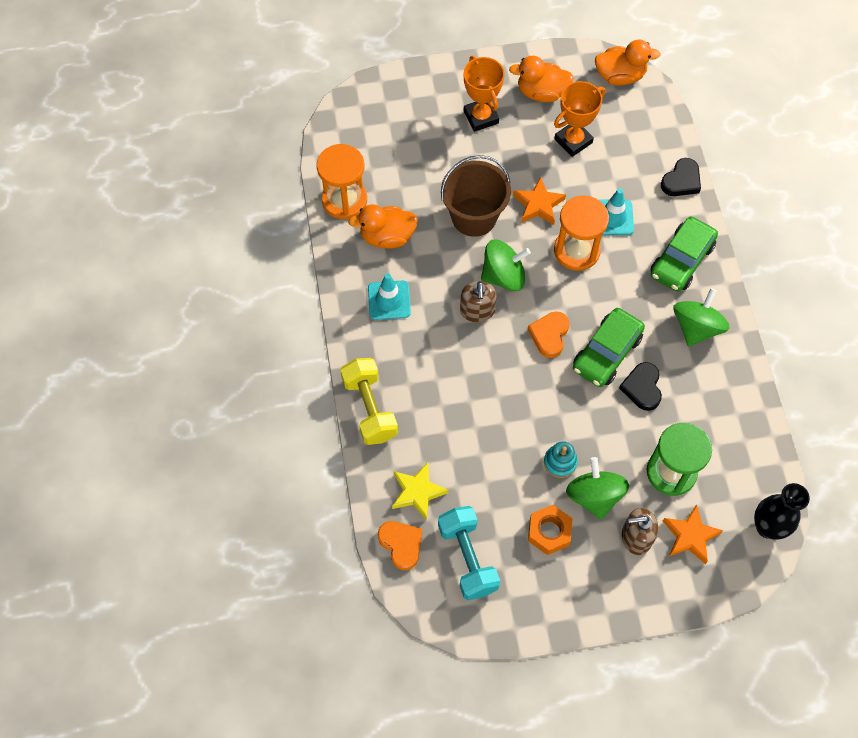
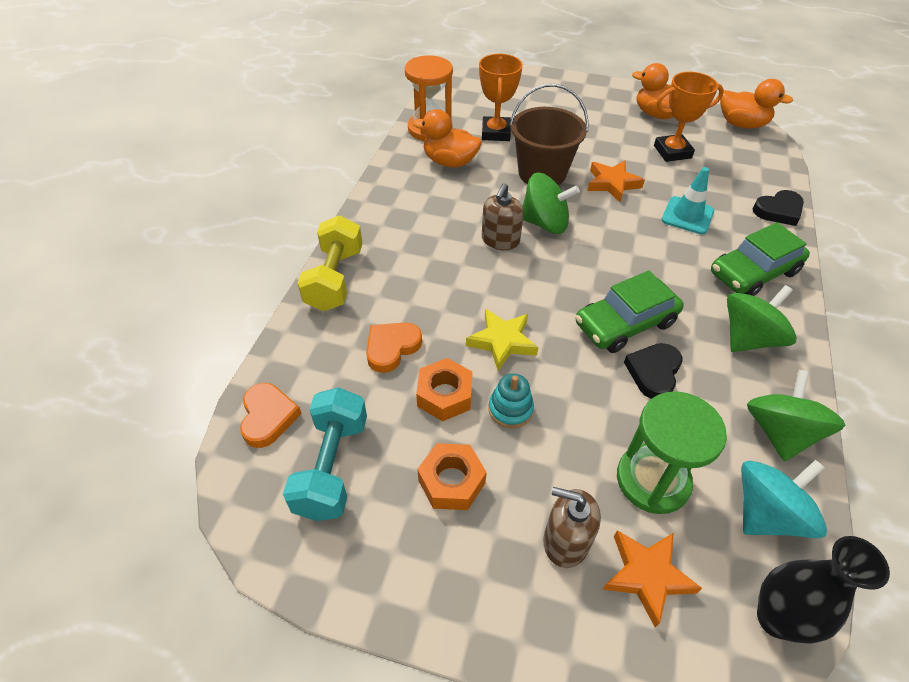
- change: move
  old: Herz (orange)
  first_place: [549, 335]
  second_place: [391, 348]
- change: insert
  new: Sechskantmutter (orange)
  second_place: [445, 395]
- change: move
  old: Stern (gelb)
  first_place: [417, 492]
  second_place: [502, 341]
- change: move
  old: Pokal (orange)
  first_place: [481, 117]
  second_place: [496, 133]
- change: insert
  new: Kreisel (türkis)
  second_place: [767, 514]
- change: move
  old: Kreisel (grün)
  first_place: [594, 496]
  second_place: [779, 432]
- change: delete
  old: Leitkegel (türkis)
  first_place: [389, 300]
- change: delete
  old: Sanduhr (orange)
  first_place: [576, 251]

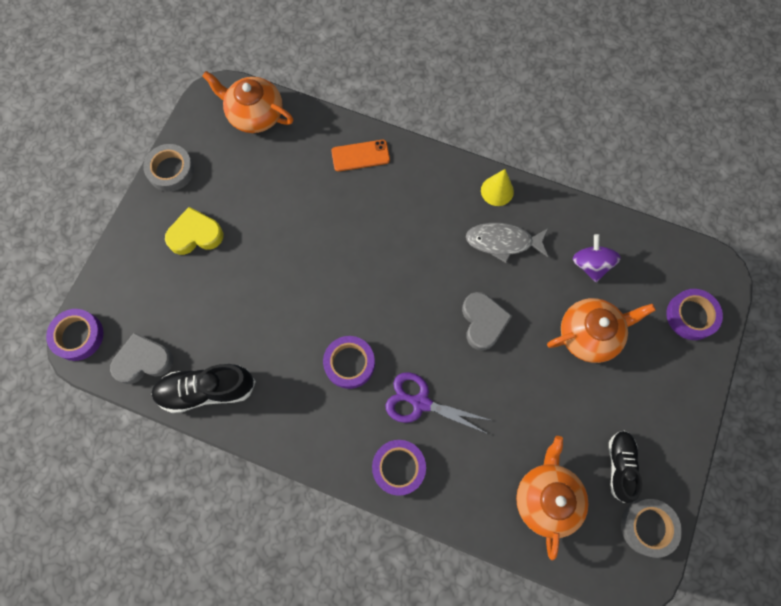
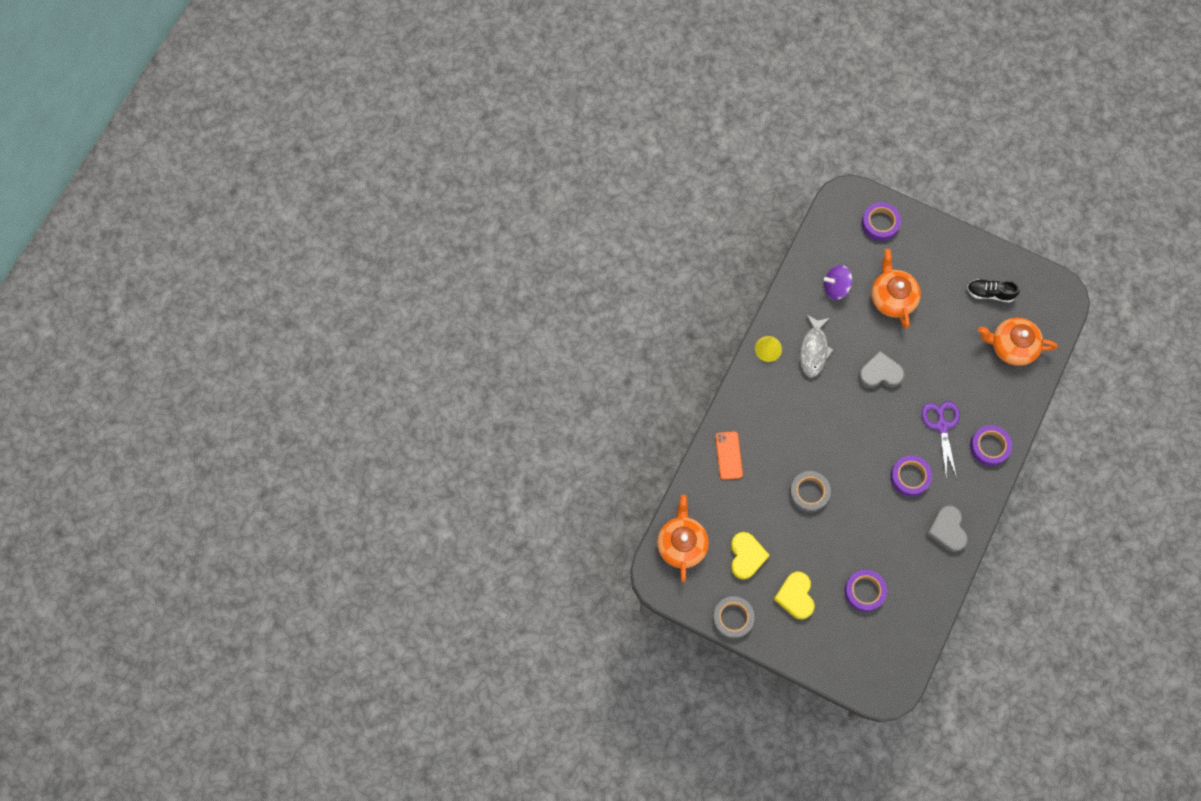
- change: rotate
  old: Teekanne (orange)
  first_place: [254, 114]
  second_place: [681, 544]
  degrees: 150
- change: insert
  new: Herz (gelb)
  second_place: [746, 556]
- change: move
  old: Klebeband (grau)
  first_place: [648, 527]
  second_place: [809, 492]
- change: move
  old: Klebeband (lila)
  first_place: [78, 336]
  second_place: [864, 591]
- change: rotate
  old: Schere (lila)
  first_place: [421, 403]
  second_place: [942, 426]
  degrees: 150
- change: move
  old: Herz (grau)
  first_place: [143, 361]
  second_place: [947, 530]
- change: delete
  old: Schuh (schwarz)
  first_place: [206, 390]

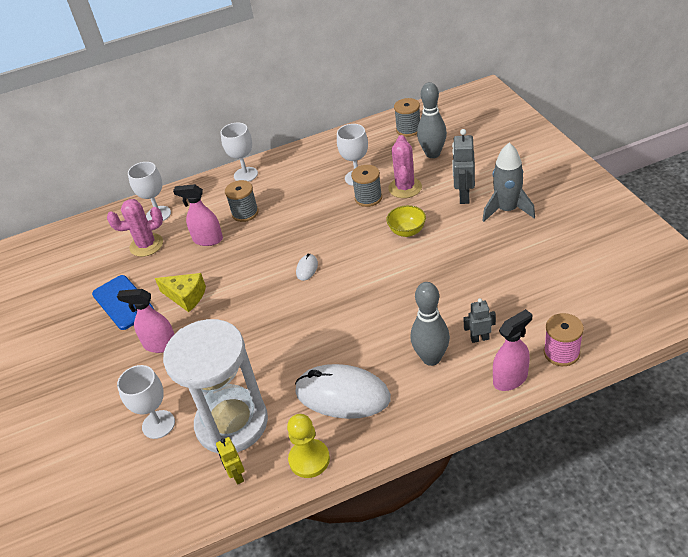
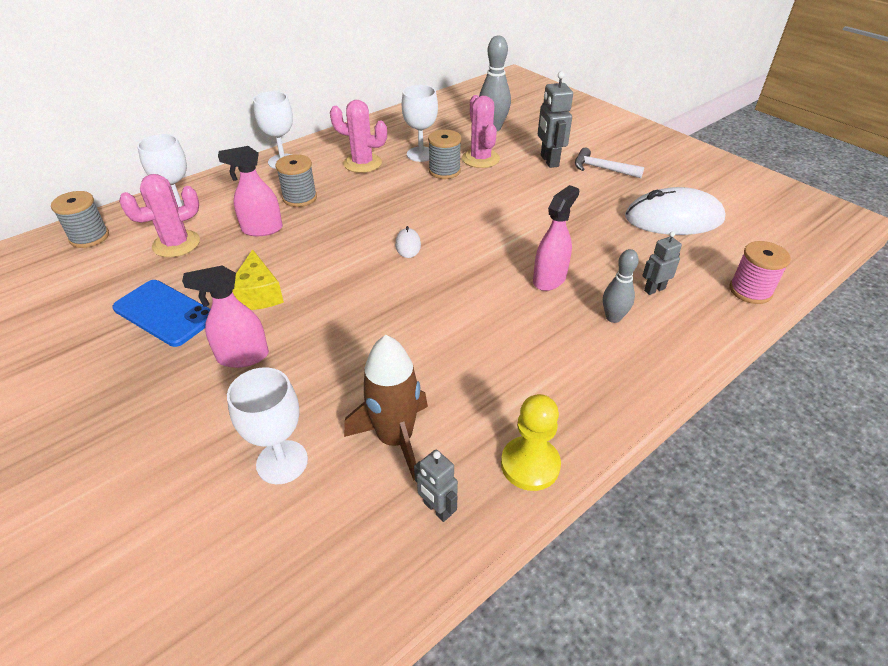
- change: move
  old: Garnrolle (grau)
  first_place: [408, 129]
  second_place: [89, 237]
- change: rotate
  old: Käse (gelb)
  first_place: [186, 296]
  second_place: [258, 294]
  degrees: 75
- change: insert
  new: Kaktus (rosa)
  second_place: [362, 163]
- change: replace
  old: Sanduhr (weiß)
  new: Rakete (braun)
  first_place: [232, 423]
  second_place: [395, 439]
- change: recolor
  old: Roboter (gelb)
  new: Roboter (grau)
  first_place: [237, 475]
  second_place: [437, 509]
- change: move
  old: Sprühflasche (rosa)
  first_place: [510, 379]
  second_place: [549, 279]
- change: replace
  old: Rakete (grau)
  new: Hammer (weiß)
  first_place: [507, 210]
  second_place: [602, 169]
- change: resize
  old: Bowlingkegel (grau)
  first_place: [431, 358]
  second_place: [613, 317]
  factor: 0.63
- change: move
  old: Computermaus (weiß)
  first_place: [342, 395]
  second_place: [673, 218]
- change: delete
  old: Schüssel (gelb)
  first_place: [407, 231]

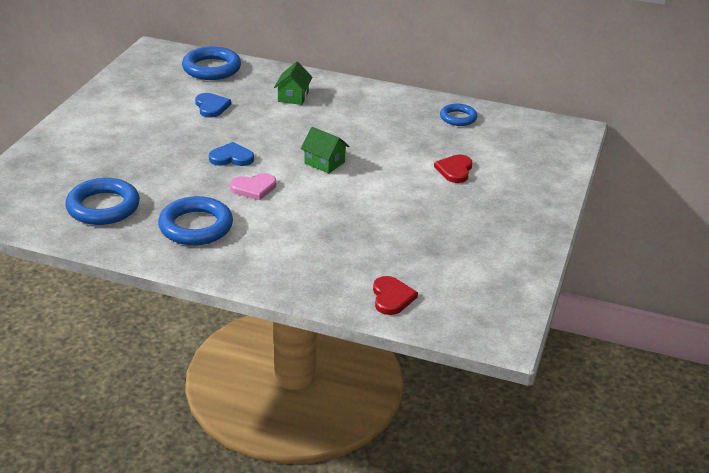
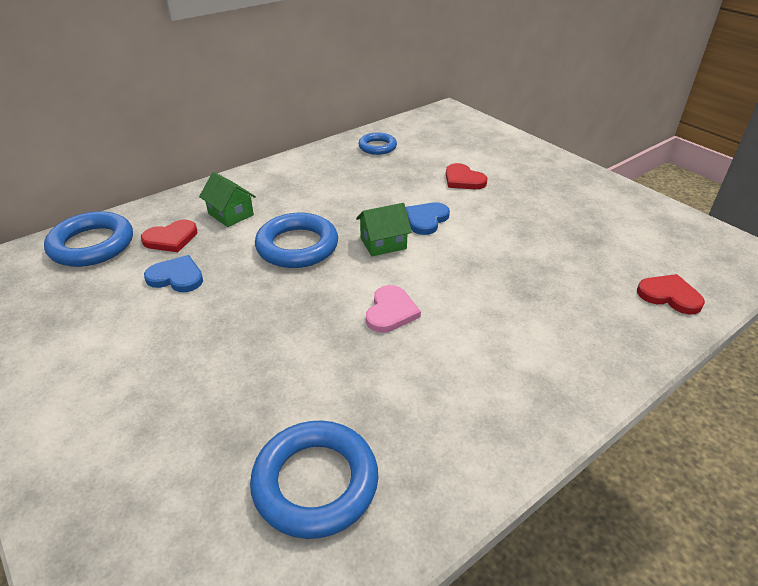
- change: insert
  new: Herz (rot)
  second_place: [171, 238]
- change: move
  old: Ring (blau)
  first_place: [196, 226]
  second_place: [297, 246]
- change: move
  old: Herz (blau)
  first_place: [231, 157]
  second_place: [426, 220]

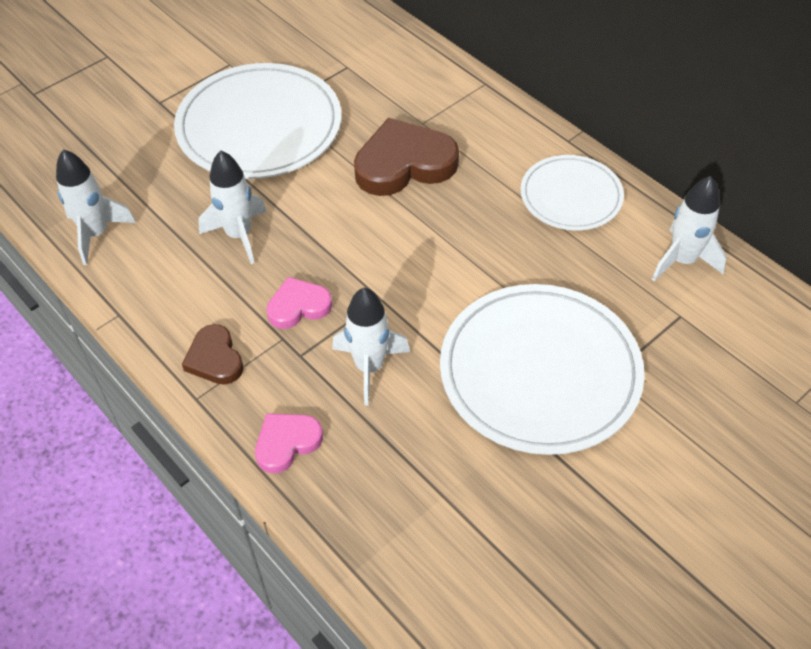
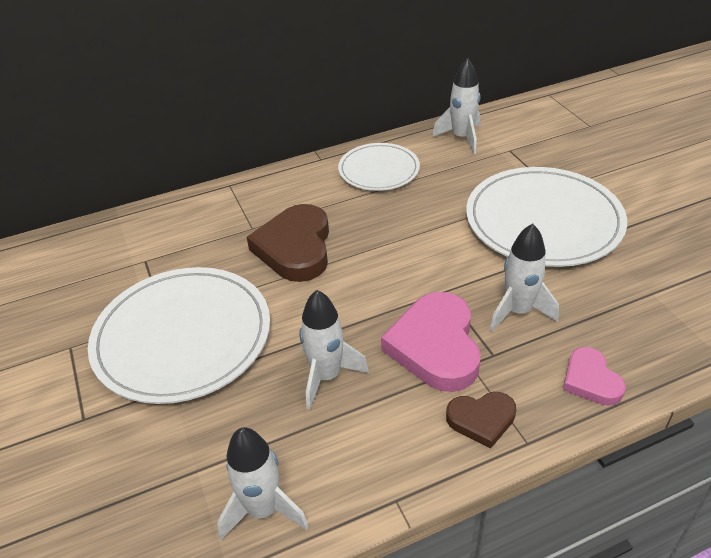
- change: resize
  old: Herz (rosa)
  first_place: [298, 306]
  second_place: [435, 346]
  factor: 1.8

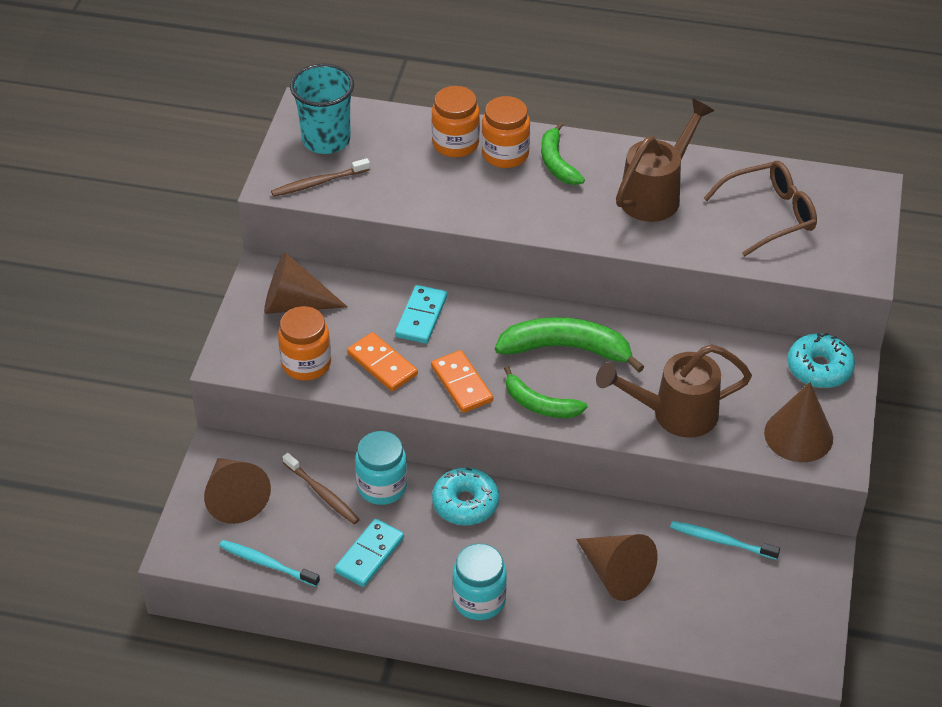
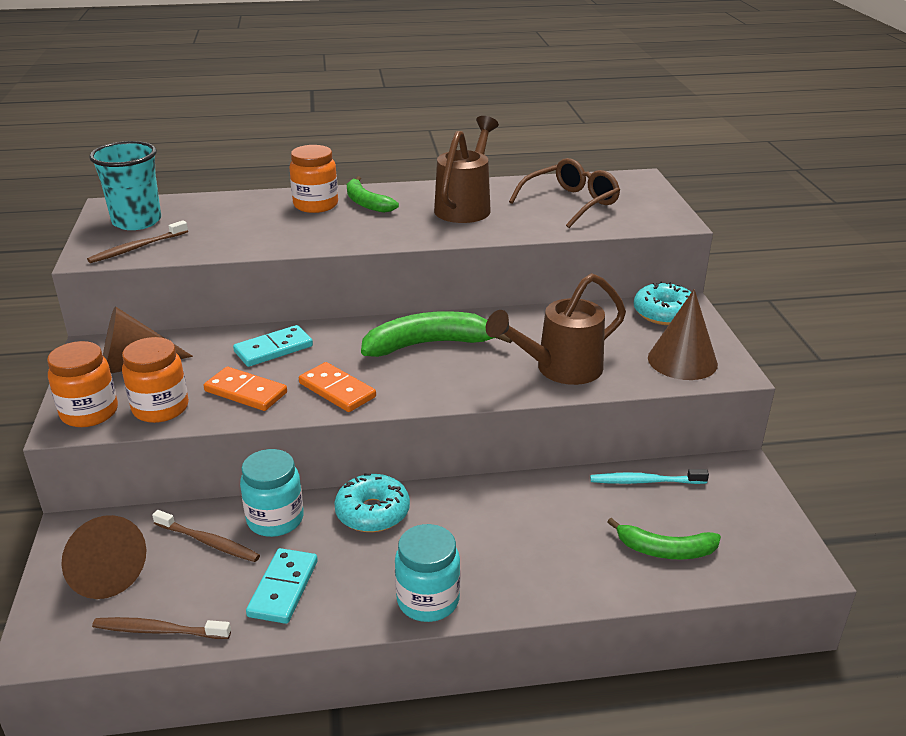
- change: move
  old: Einmachglas (orange)
  first_place: [455, 144]
  second_place: [89, 413]
- change: recolor
  old: Zahnbürste (türkis)
  new: Zahnbürste (braun)
  first_place: [266, 563]
  second_place: [158, 630]
- change: rotate
  old: Dominostein (türkis)
  first_place: [421, 317]
  second_place: [273, 349]
  degrees: 60
- change: move
  old: Banane (grün)
  first_place: [539, 404]
  second_place: [665, 550]
- change: delete
  old: Kegel (braun)
  first_place: [616, 574]

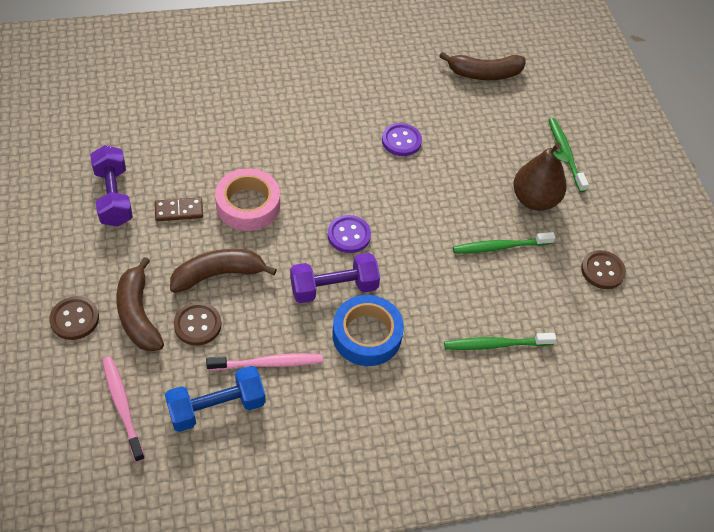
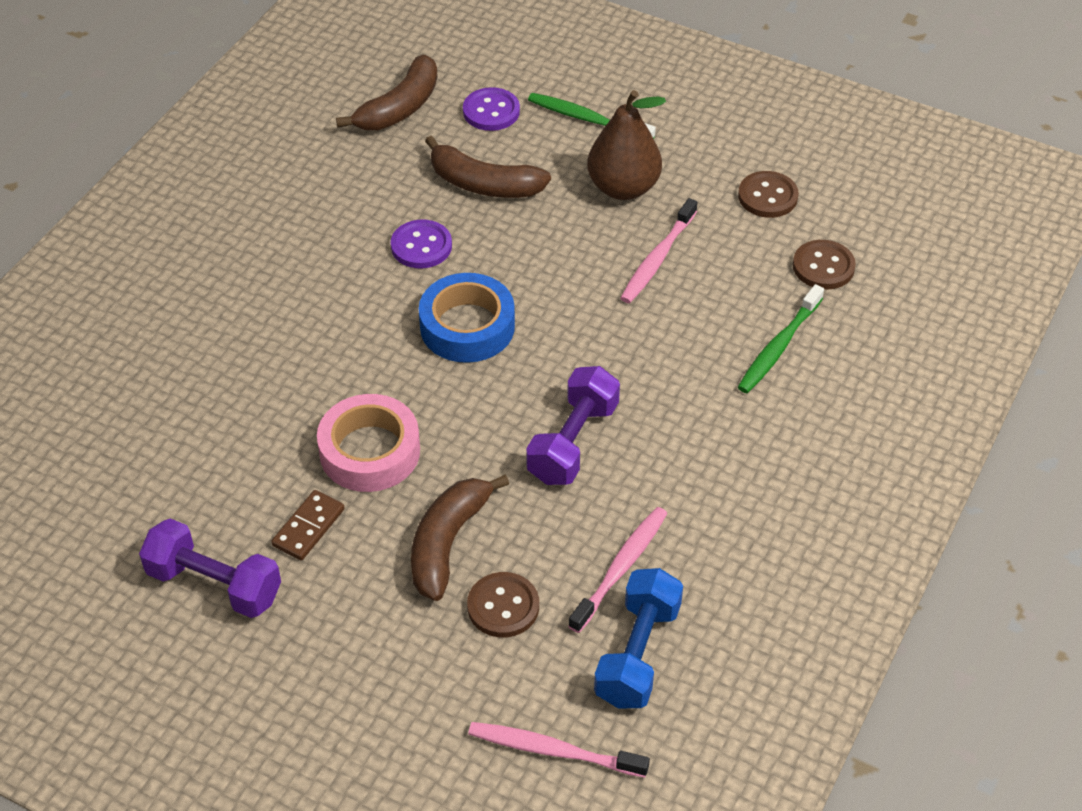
- change: move
  old: Klebeband (blau)
  first_place: [367, 335]
  second_place: [467, 326]
- change: move
  old: Banane (braun)
  first_place: [138, 314]
  second_place: [484, 184]
- change: move
  old: Knopf (lila)
  first_place: [349, 235]
  second_place: [491, 111]
- change: recolor
  old: Zahnbürste (grün)
  new: Zahnbürste (rosa)
  first_place: [500, 247]
  second_place: [657, 258]
- change: move
  old: Knopf (braun)
  first_place: [74, 319]
  second_place: [823, 267]

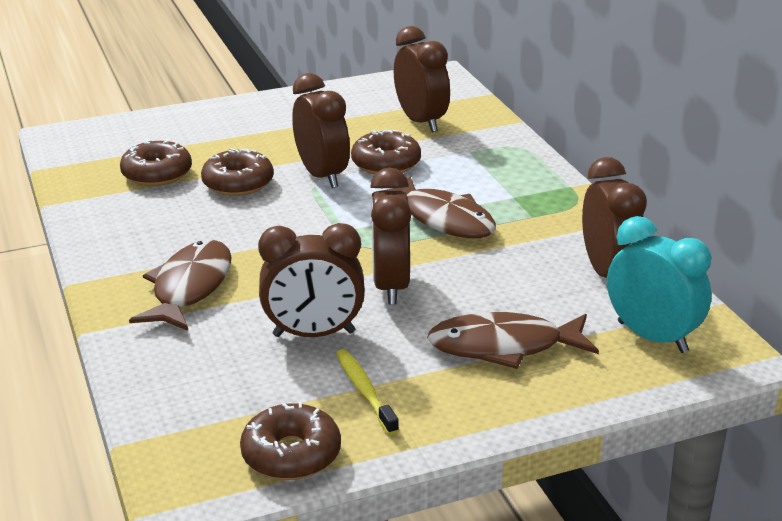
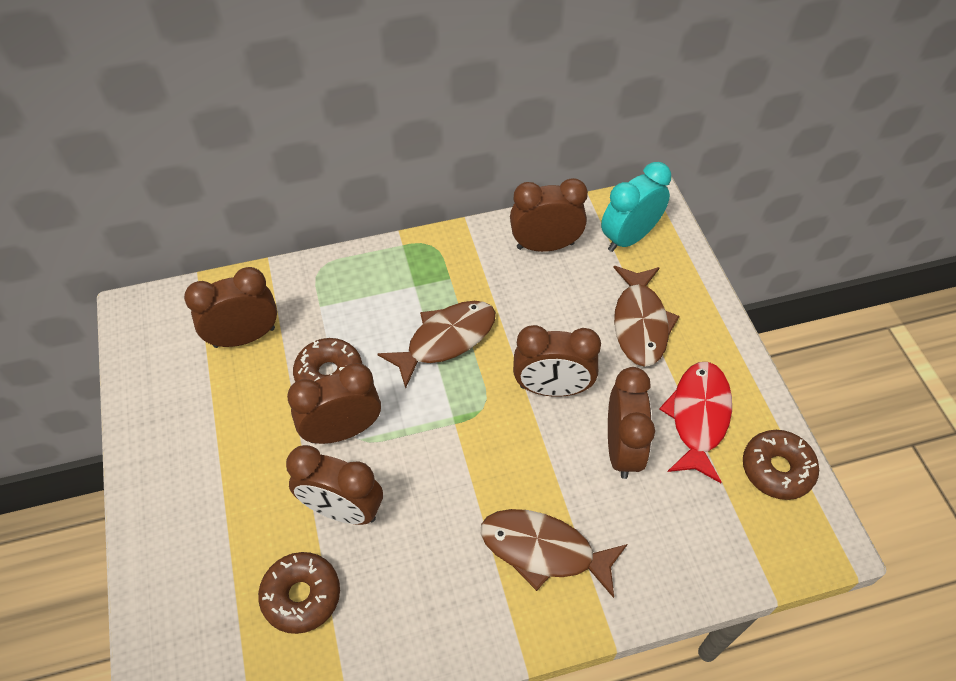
- change: replace
  old: Donut (braun)
  new: Wecker (braun)
  first_place: [238, 183]
  second_place: [342, 510]
- change: replace
  old: Zahnbürste (gelb)
  new: Fisch (rot)
  first_place: [364, 391]
  second_place: [698, 417]

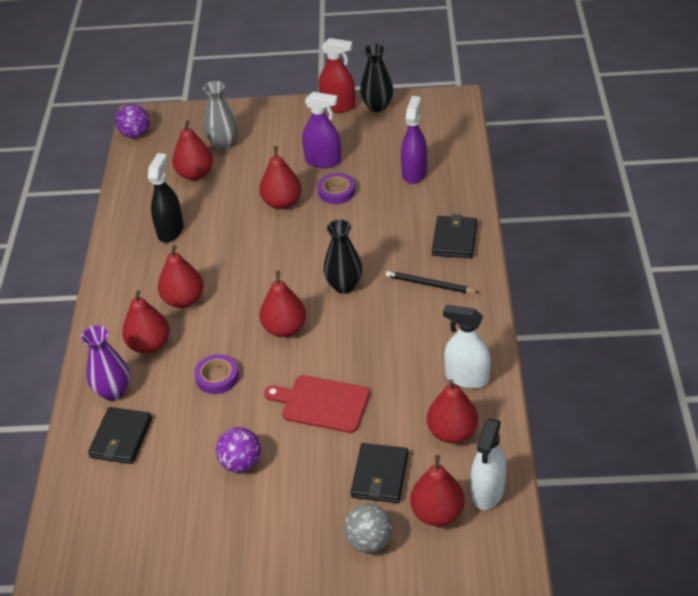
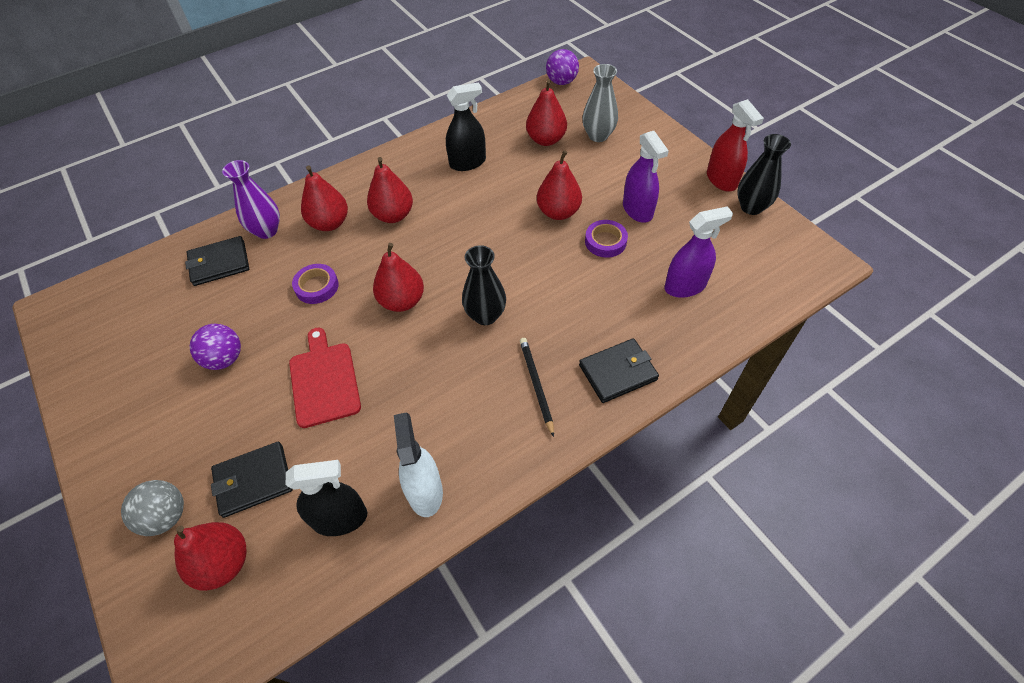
- change: replace
  old: Birne (rot)
  new: Sprühflasche (schwarz)
  first_place: [452, 432]
  second_place: [340, 518]
- change: delete
  old: Sprühflasche (weiß)
  first_place: [487, 491]

